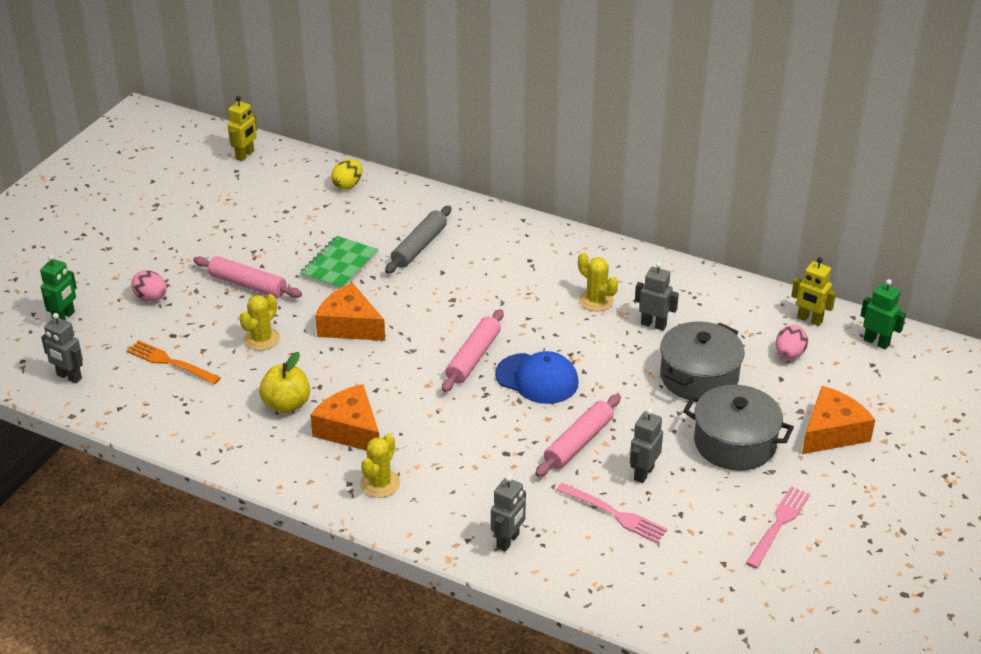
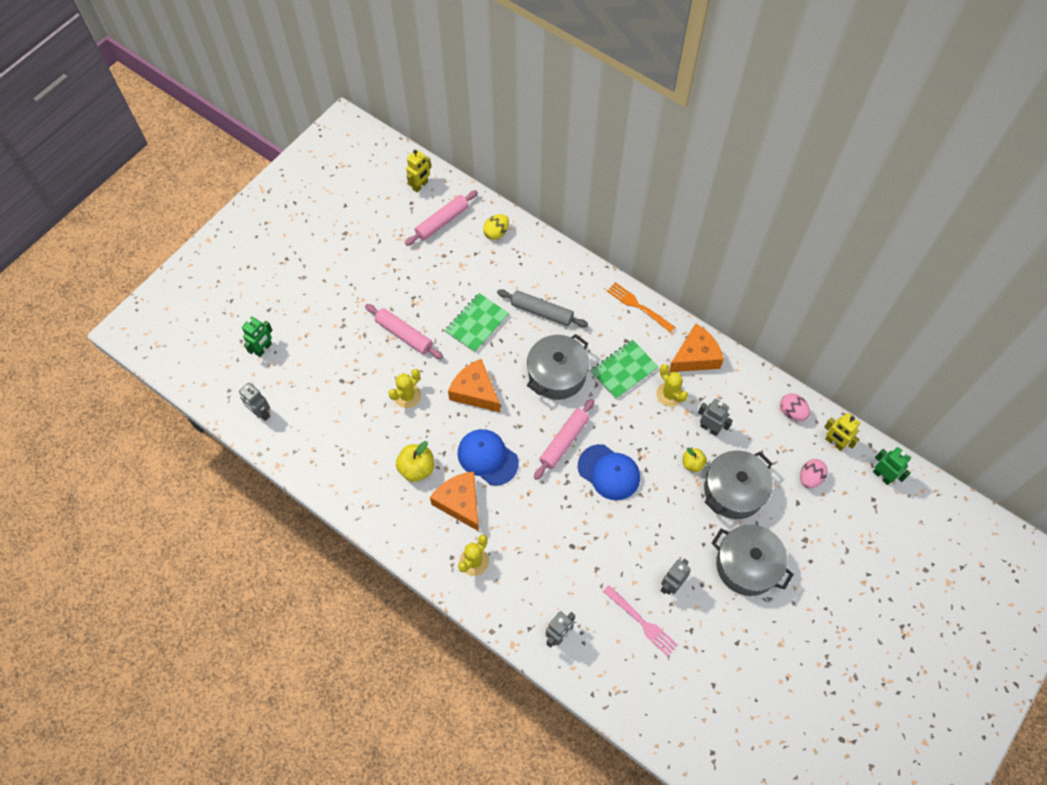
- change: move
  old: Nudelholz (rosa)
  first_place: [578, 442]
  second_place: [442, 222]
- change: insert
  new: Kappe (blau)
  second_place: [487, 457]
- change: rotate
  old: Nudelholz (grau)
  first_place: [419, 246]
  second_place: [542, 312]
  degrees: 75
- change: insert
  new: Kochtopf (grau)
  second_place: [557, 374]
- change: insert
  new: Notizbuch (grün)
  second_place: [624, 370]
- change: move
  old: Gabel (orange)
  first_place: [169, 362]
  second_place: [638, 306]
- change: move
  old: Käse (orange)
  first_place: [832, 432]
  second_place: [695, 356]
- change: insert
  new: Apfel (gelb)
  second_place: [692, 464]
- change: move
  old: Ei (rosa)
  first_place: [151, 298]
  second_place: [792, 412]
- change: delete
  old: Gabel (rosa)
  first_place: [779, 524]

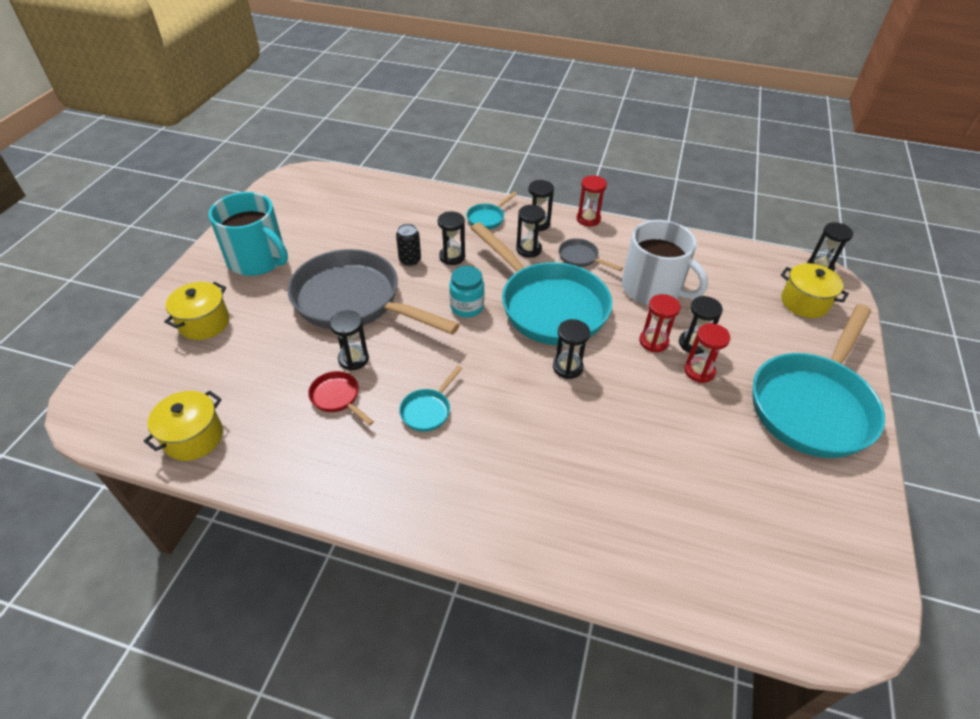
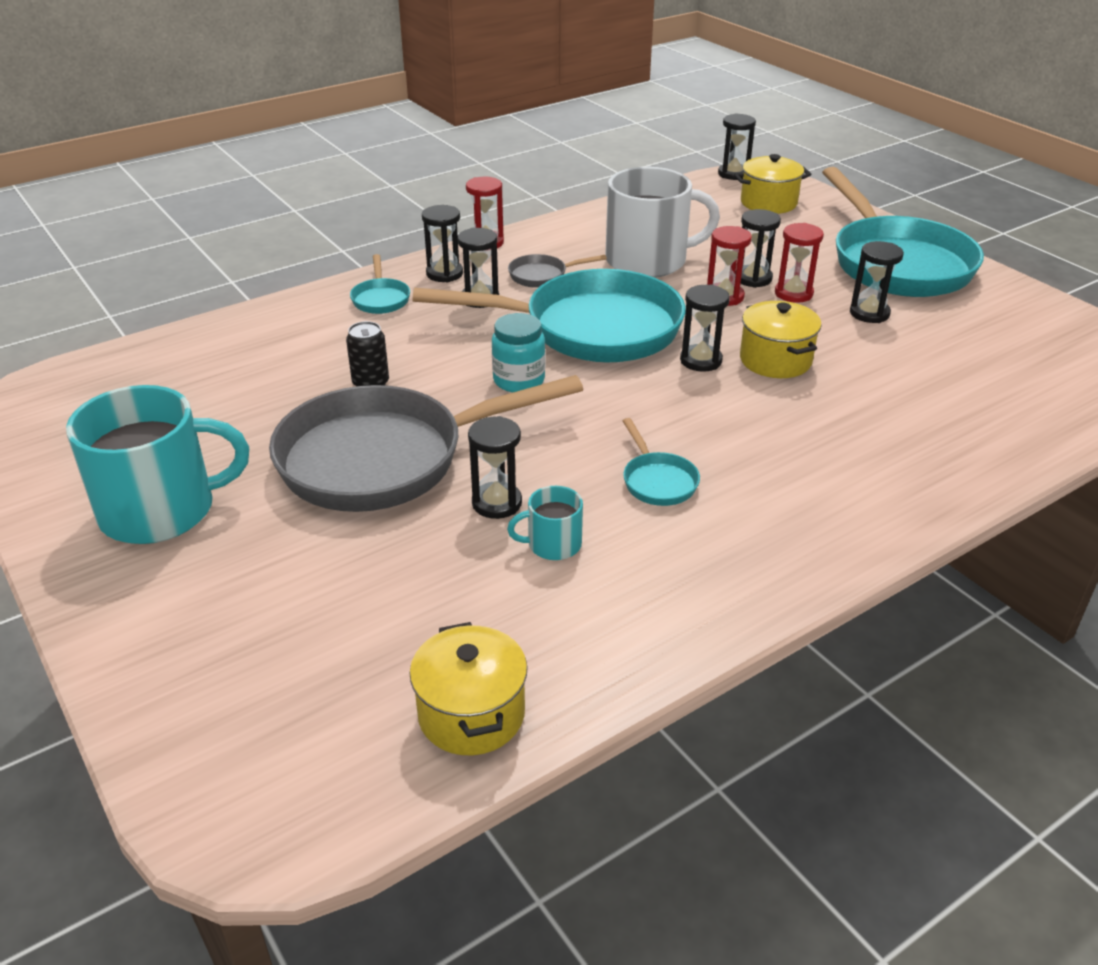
- change: replace
  old: Pfanne (rot)
  new: Tasse (türkis)
  first_place: [337, 398]
  second_place: [553, 544]
- change: move
  old: Kochtopf (gelb)
  first_place: [204, 323]
  second_place: [775, 360]
- change: move
  old: Sanduhr (schwarz)
  first_place: [452, 257]
  second_place: [869, 313]

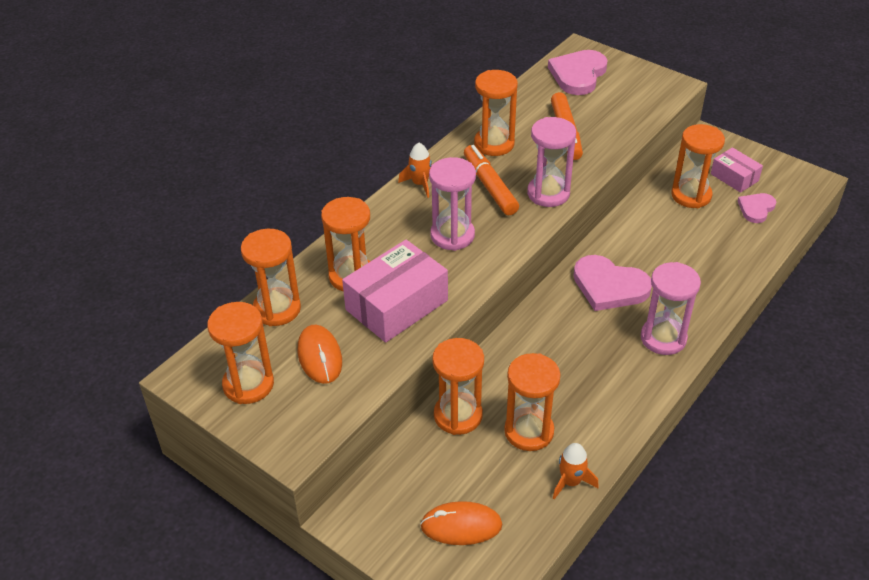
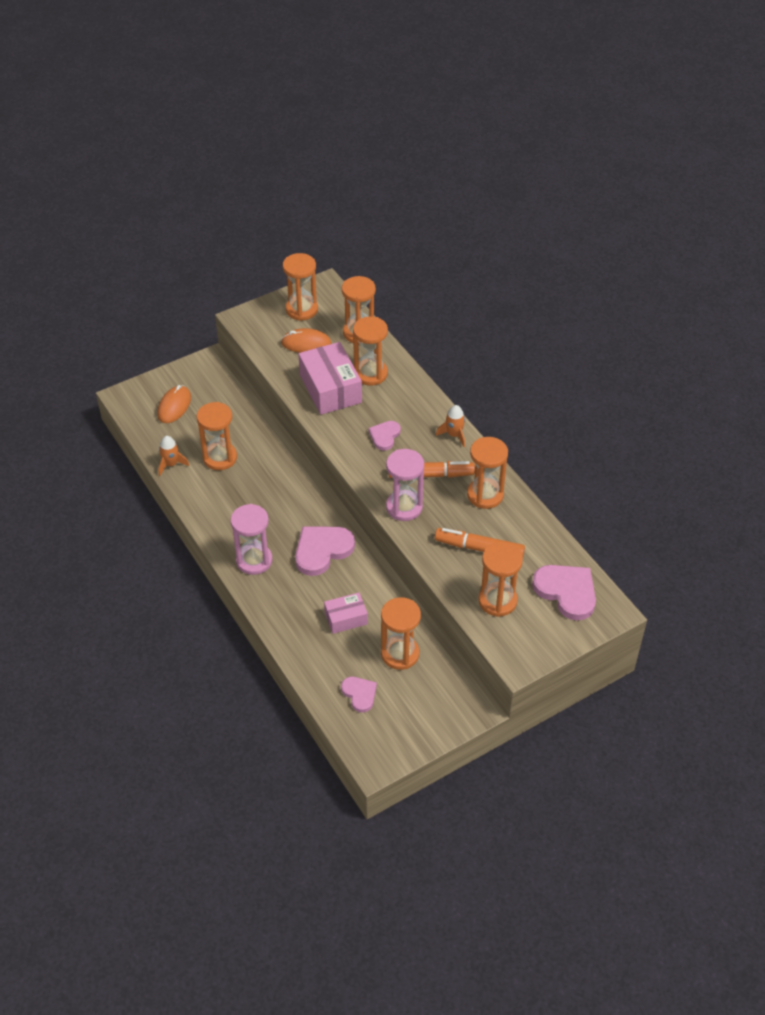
- change: move
  old: Schachtel (rosa)
  first_place: [734, 177]
  second_place: [346, 618]
- change: replace
  old: Sanduhr (rosa)
  new: Herz (rosa)
  first_place: [452, 235]
  second_place: [384, 436]
- change: move
  old: Sanduhr (orange)
  first_place: [458, 415]
  second_place: [497, 601]

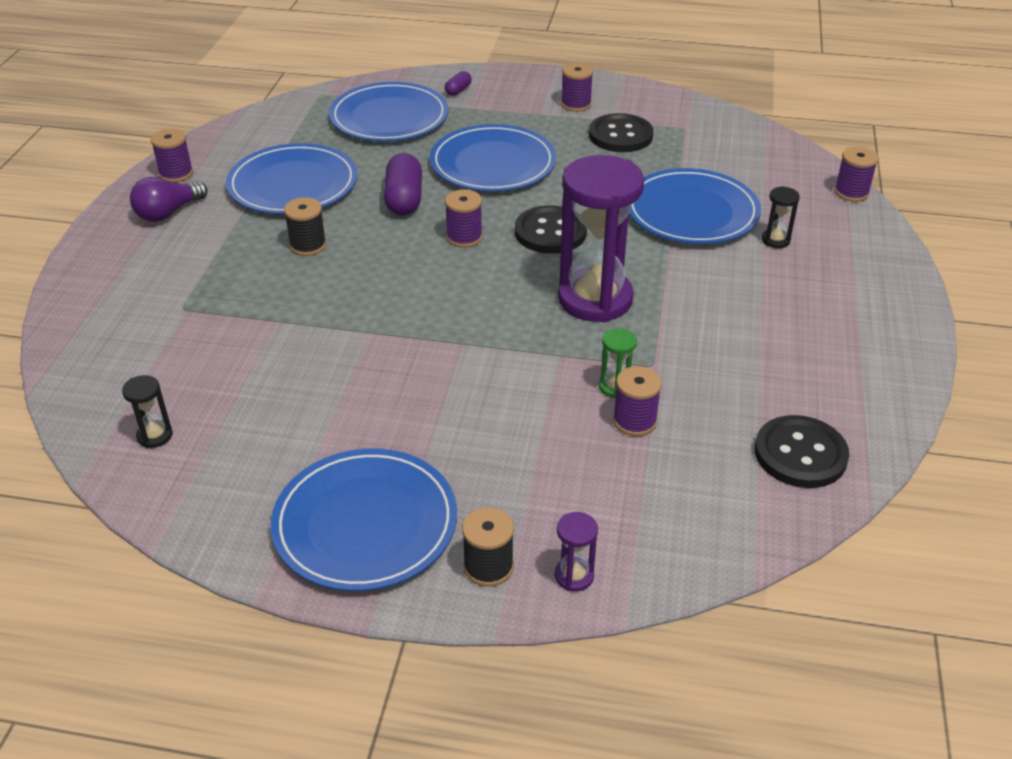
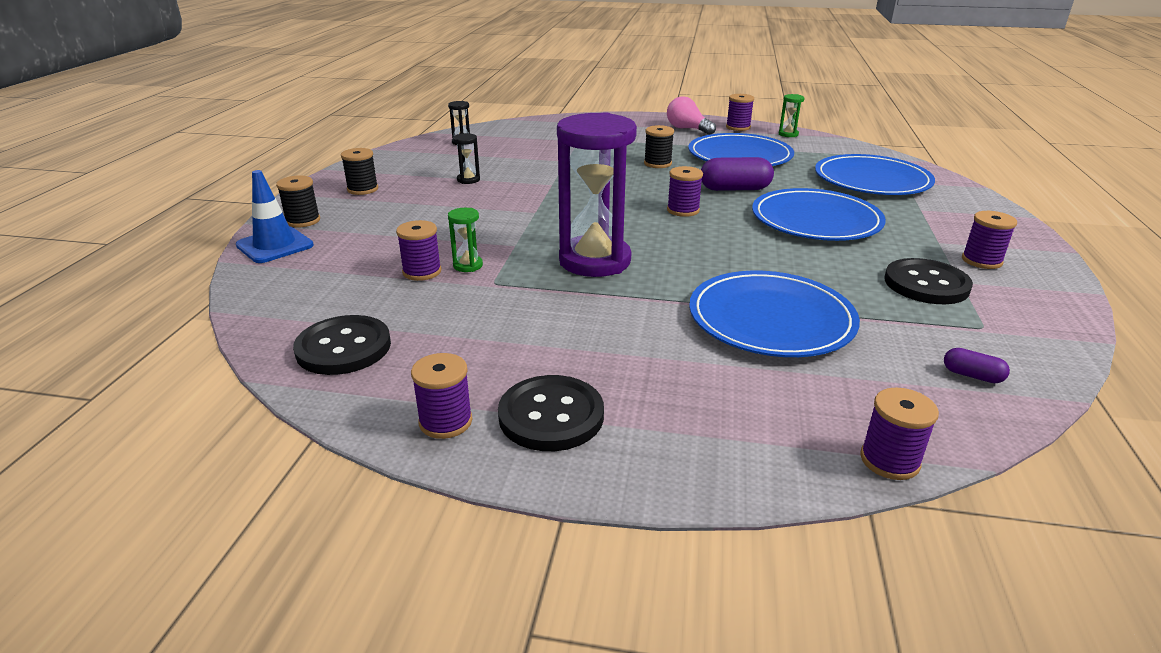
- change: replace
  old: Sanduhr (lila)
  new: Leitkegel (blau)
  first_place: [574, 576]
  second_place: [275, 245]
- change: replace
  old: Teller (blau)
  new: Garnrolle (schwarz)
  first_place: [365, 523]
  second_place: [362, 189]
- change: insert
  new: Garnrolle (lila)
  second_place: [445, 422]
- change: move
  old: Sanduhr (schwarz)
  first_place: [775, 240]
  second_place: [468, 180]
- change: move
  old: Knopf (schwarz)
  first_place: [550, 232]
  second_place: [551, 416]
- change: recolor
  old: Glühbirne (lila)
  new: Glühbirne (rosa)
  first_place: [168, 213]
  second_place: [687, 129]
- change: insert
  new: Sanduhr (grün)
  second_place: [788, 134]
- change: move
  old: Kapsel (lila)
  first_place: [458, 90]
  second_place: [972, 375]

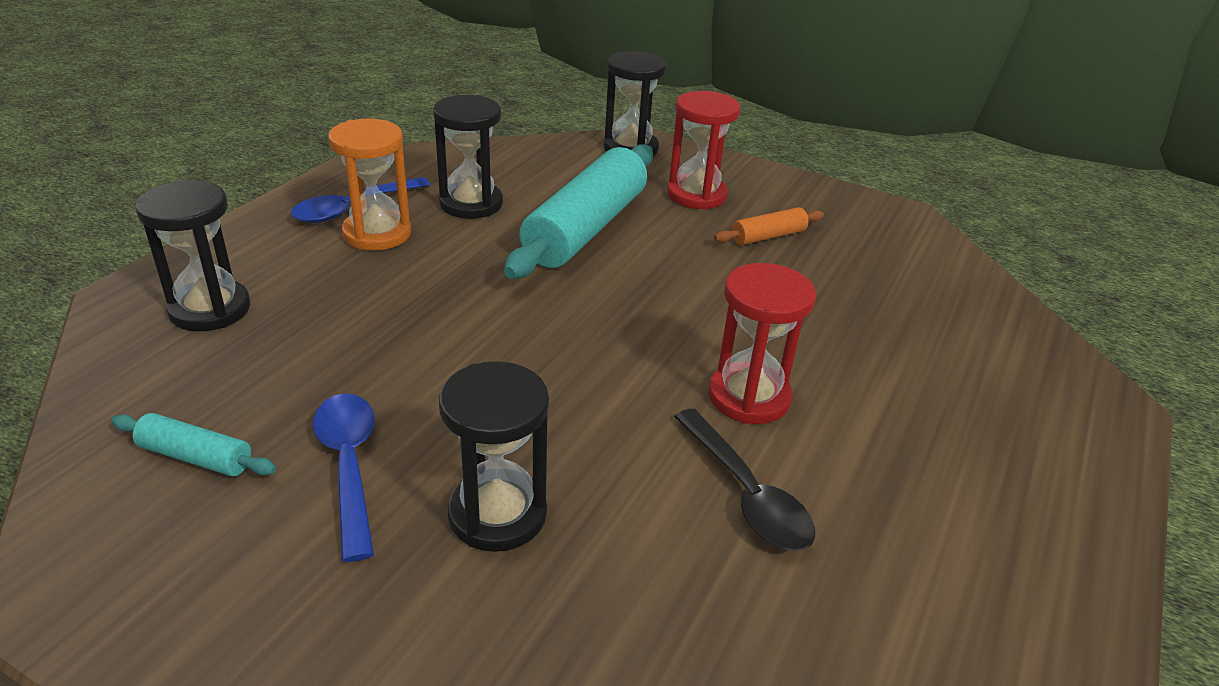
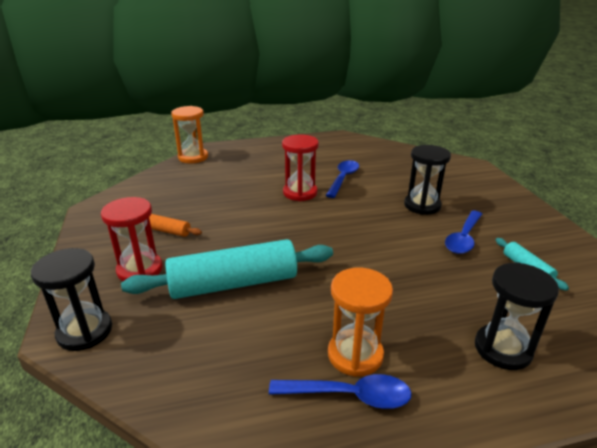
- change: insert
  new: Sanduhr (orange)
  second_place: [193, 157]
- change: recolor
  old: Löffel (schwarz)
  new: Löffel (blau)
  first_place: [747, 494]
  second_place: [343, 178]
- change: delete
  old: Sanduhr (schwarz)
  first_place: [471, 204]

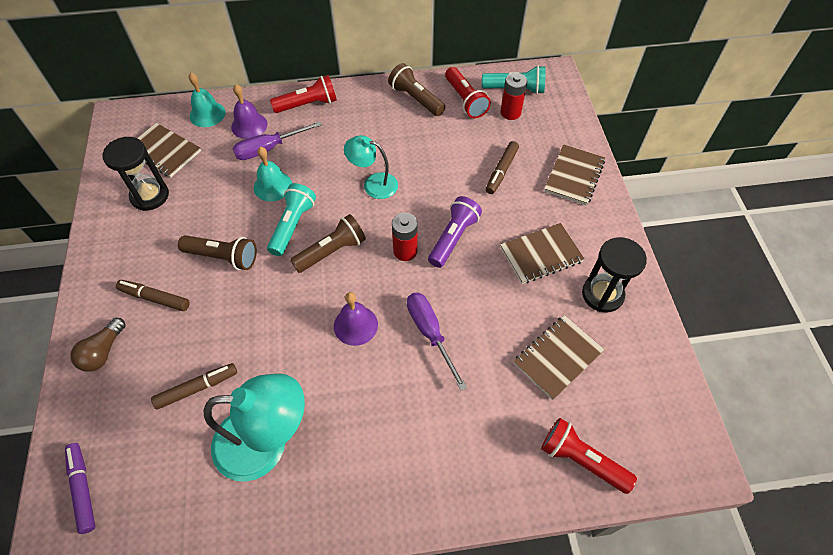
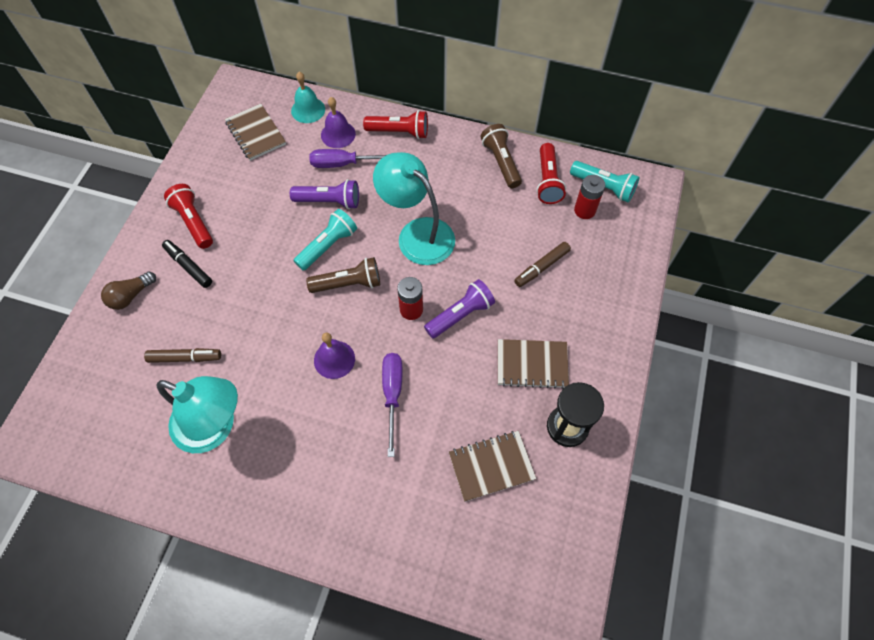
- change: recolor
  old: Filzstift (braun)
  new: Filzstift (schwarz)
  first_place: [155, 298]
  second_place: [188, 266]
- change: move
  old: Taschenlampe (rot)
  first_place: [581, 460]
  second_place: [193, 222]
- change: replace
  old: Glocke (türkis)
  new: Taschenlampe (lila)
  first_place: [272, 186]
  second_place: [329, 201]
- change: resize
  old: Lampe (türkis)
  first_place: [373, 184]
  second_place: [417, 234]
  factor: 1.68
- change: delete
  old: Filzstift (lila)
  first_place: [83, 488]
- change: delete
  old: Sanduhr (schwarz)
  first_place: [150, 196]
- change: delete
  old: Taschenlampe (braun)
  first_place: [223, 257]
- change: delete
  old: Notizbuch (braun)
  first_place: [574, 176]

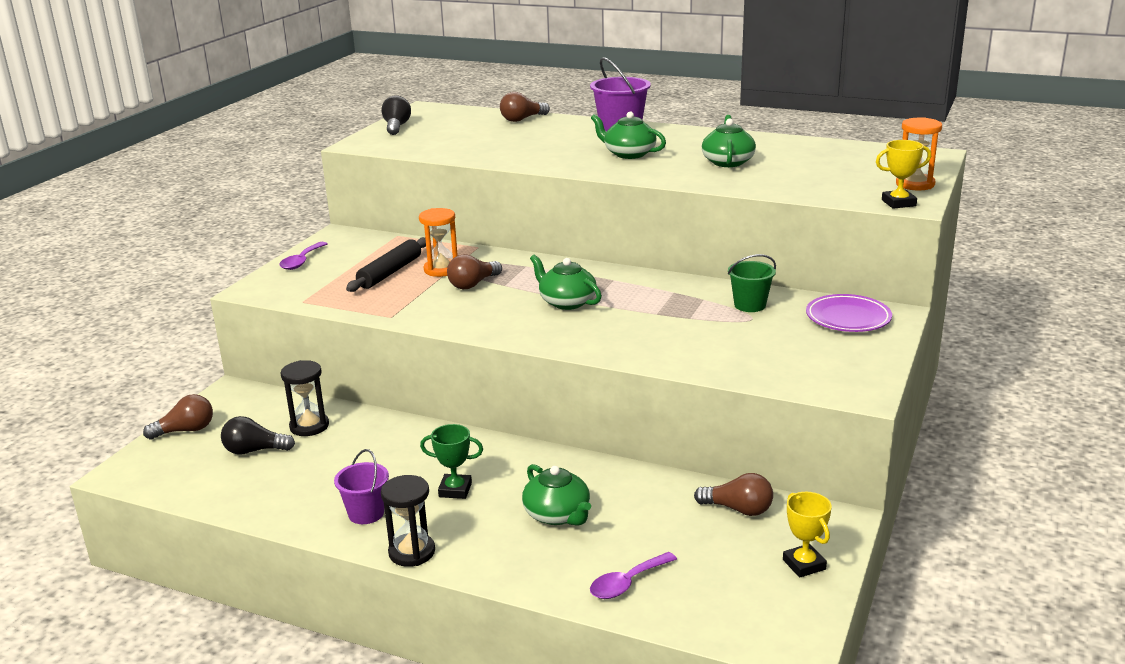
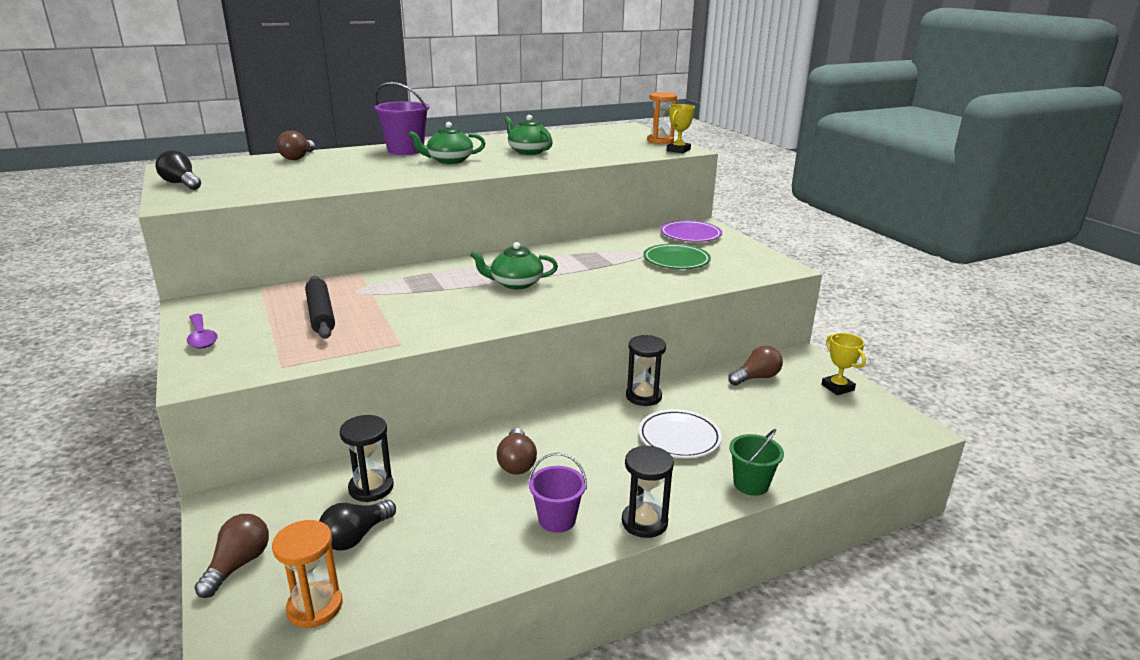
- change: move
  old: Sanduhr (orange)
  first_place: [441, 269]
  second_place: [315, 607]
- change: move
  old: Glühbirne (braun)
  first_place: [473, 284]
  second_place: [517, 463]
- change: insert
  new: Sanduhr (schwarz)
  second_place: [643, 396]
- change: replace
  old: Teekanne (grün)
  new: Teller (weiß)
  first_place: [558, 515]
  second_place: [679, 438]
- change: insert
  new: Teller (grün)
  second_place: [676, 260]
- change: move
  old: Eimer (grün)
  first_place: [750, 305]
  second_place: [751, 484]
- change: rotate
  old: Pokal (gelb)
  first_place: [804, 564]
  second_place: [837, 387]
  degrees: 45
- change: delete
  old: Pokal (grün)
  first_place: [455, 490]
- change: delete
  old: Löffel (lila)
  first_place: [627, 583]

